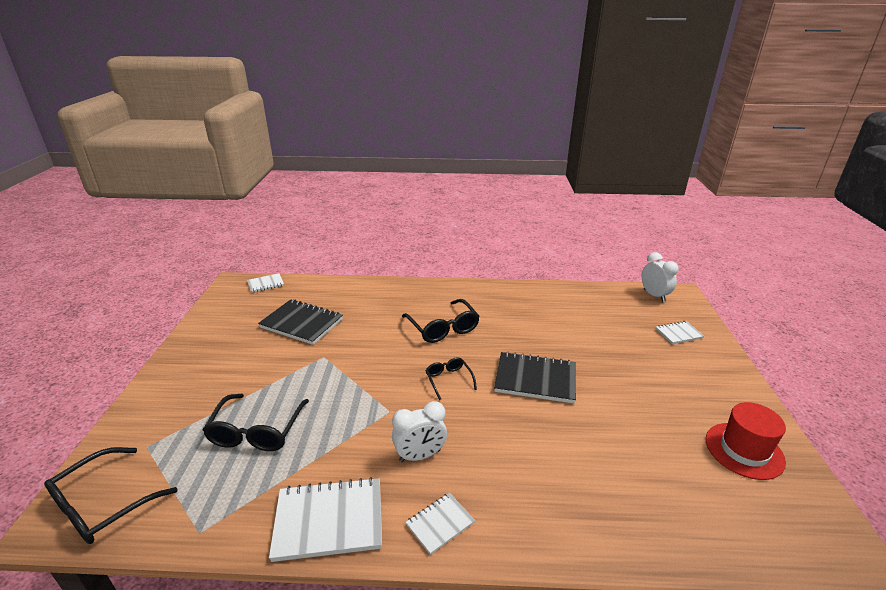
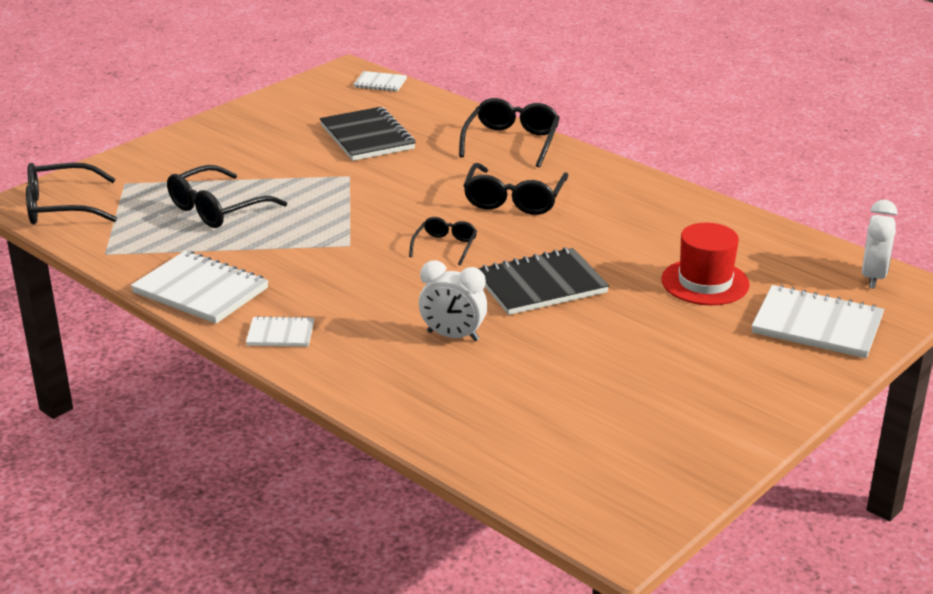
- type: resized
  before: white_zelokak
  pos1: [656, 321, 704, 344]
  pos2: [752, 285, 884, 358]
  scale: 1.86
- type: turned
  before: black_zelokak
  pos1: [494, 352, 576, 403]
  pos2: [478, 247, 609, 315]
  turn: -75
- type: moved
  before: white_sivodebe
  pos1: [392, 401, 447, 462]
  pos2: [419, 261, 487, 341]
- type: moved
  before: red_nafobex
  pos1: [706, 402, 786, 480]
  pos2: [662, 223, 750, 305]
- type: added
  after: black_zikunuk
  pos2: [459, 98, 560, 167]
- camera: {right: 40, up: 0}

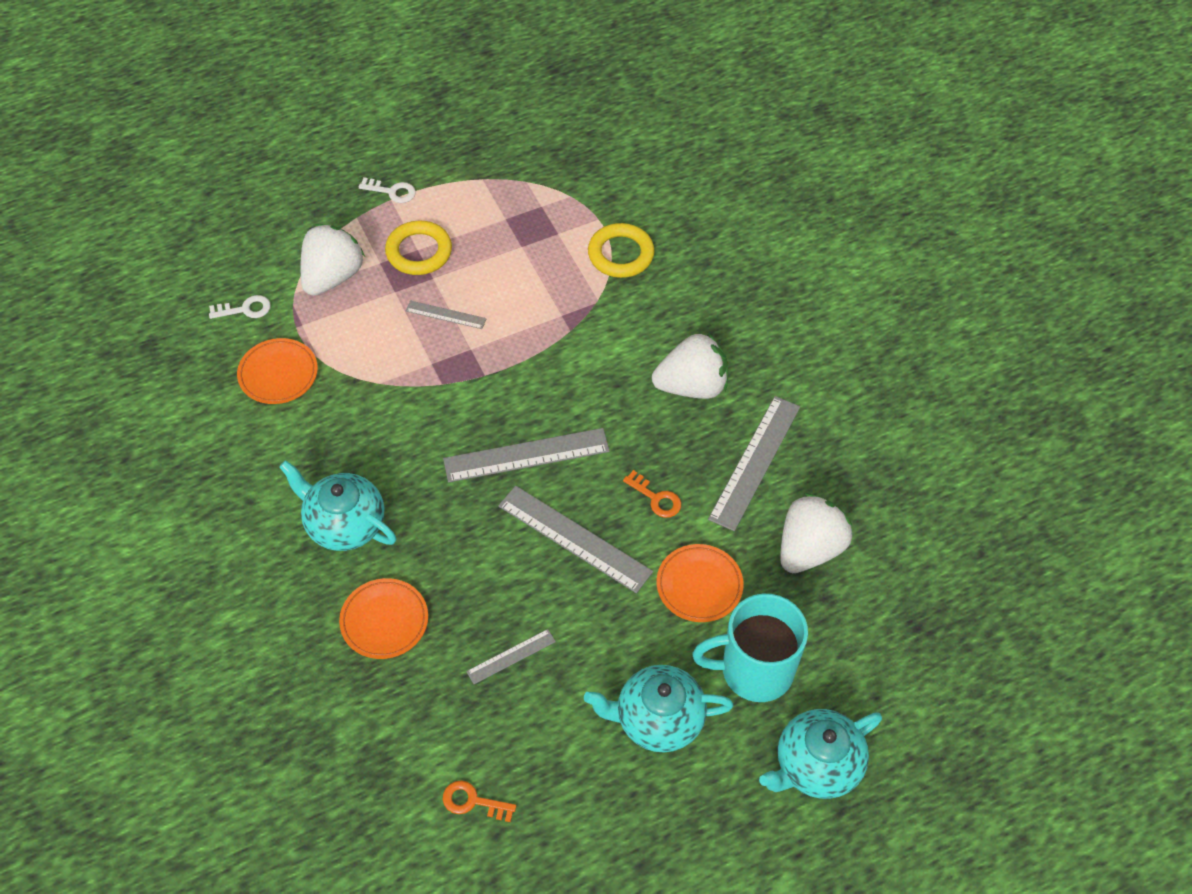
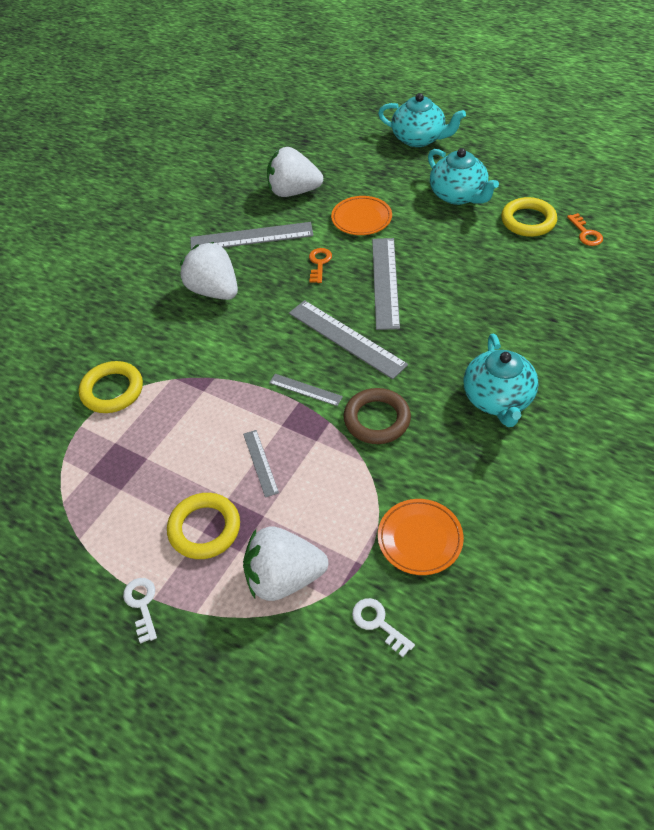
- type: removed
  before: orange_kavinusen
  pos1: [339, 578, 428, 659]
- type: removed
  before: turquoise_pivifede
  pos1: [692, 594, 808, 702]
- type: moved
  before: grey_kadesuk
  pos1: [466, 629, 556, 684]
  pos2: [269, 374, 343, 406]
- type: added
  after: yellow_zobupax
  pos2: [501, 197, 557, 237]
- type: added
  after: brown_zobupax
  pos2: [344, 388, 411, 444]
- camera: {right: -120, up: -5}

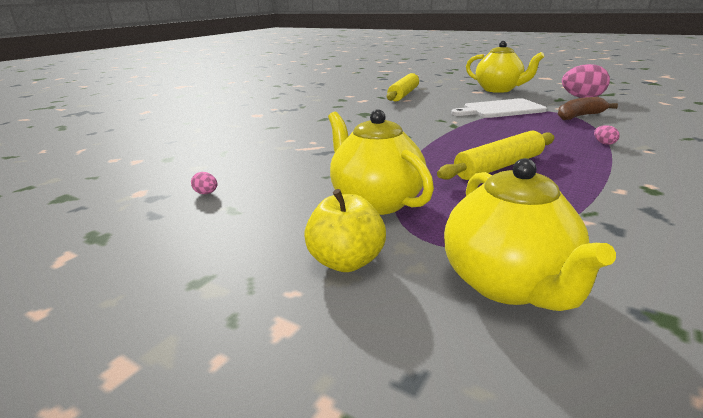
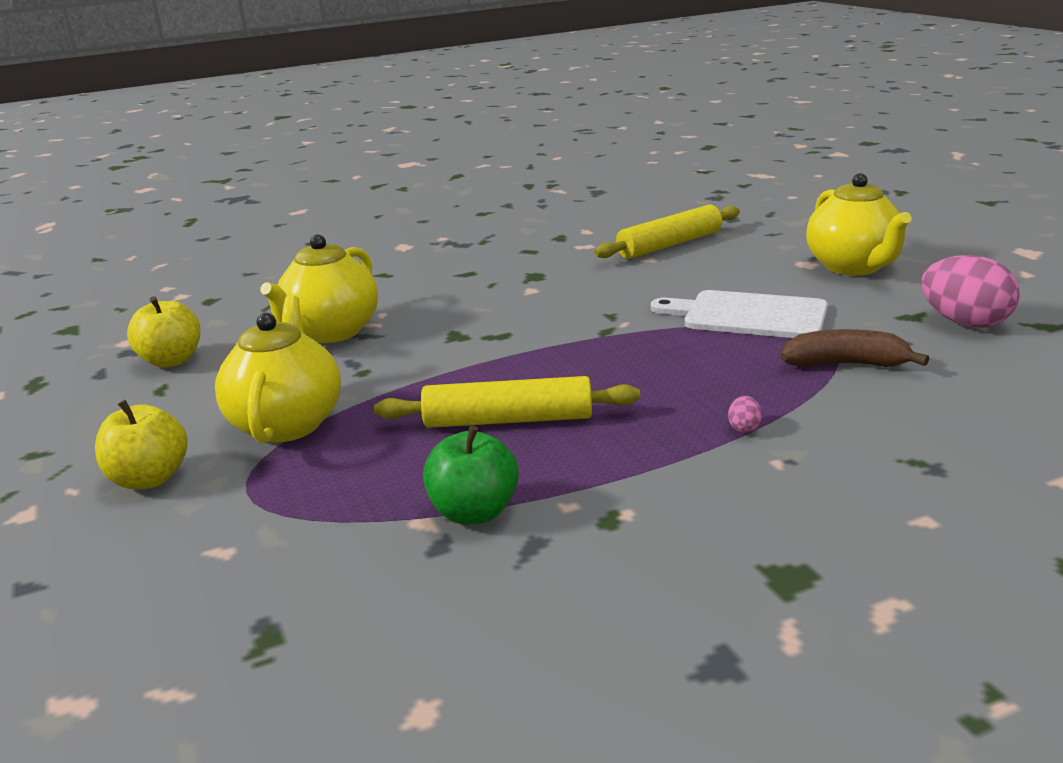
- type: moved
  before: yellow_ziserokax
  pos1: [444, 158, 616, 311]
  pos2: [261, 234, 378, 343]
- type: replaced
  before: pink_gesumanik
  after: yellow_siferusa
  pos1: [191, 172, 217, 194]
  pos2: [127, 296, 200, 368]
- type: added
  after: green_siferusa
  pos2: [423, 426, 519, 524]
- camera: {right: 35, up: 0}

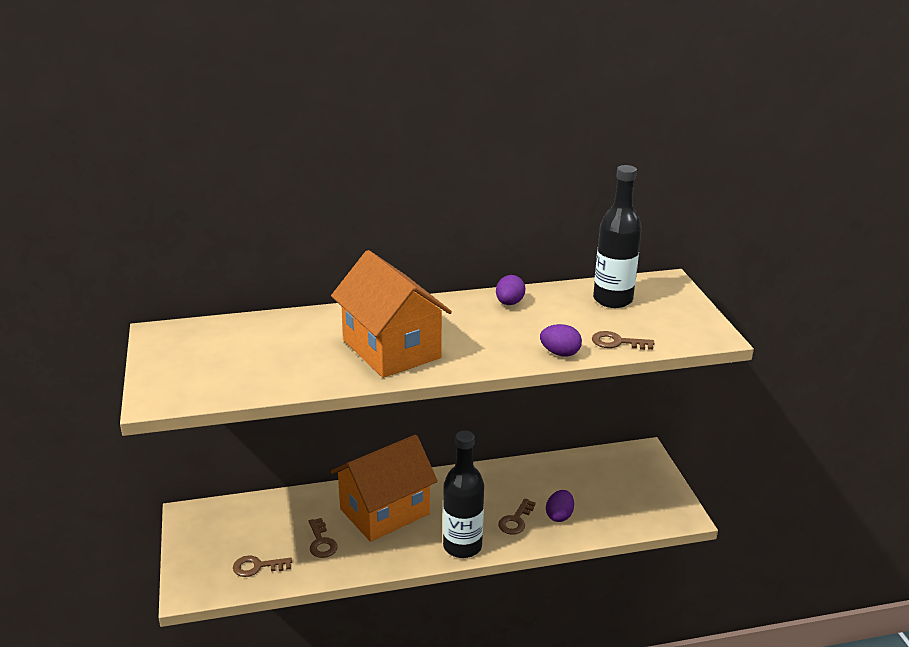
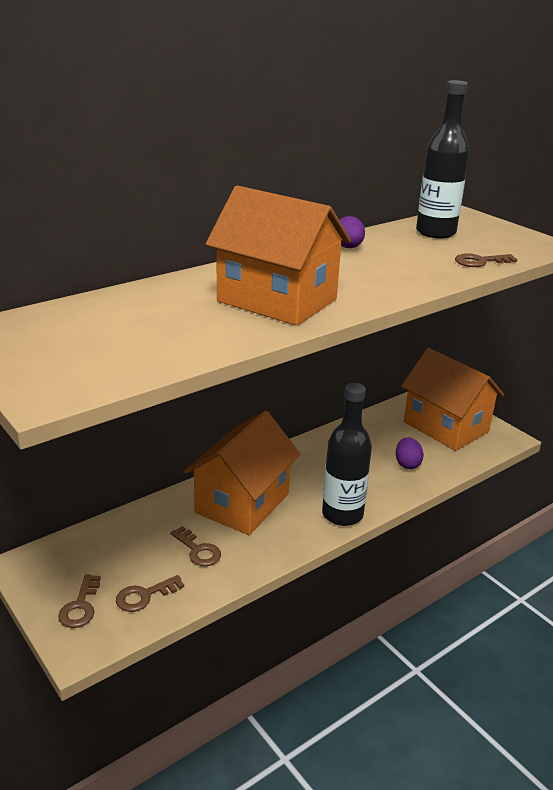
- type: removed
  before: purple_gesumanik
  pos1: [540, 324, 582, 357]
- type: moved
  before: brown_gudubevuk
  pos1: [498, 498, 536, 535]
  pos2: [58, 574, 101, 628]
- type: added
  after: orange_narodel
  pos2: [401, 348, 504, 451]
- camera: {right: -25, up: 0}

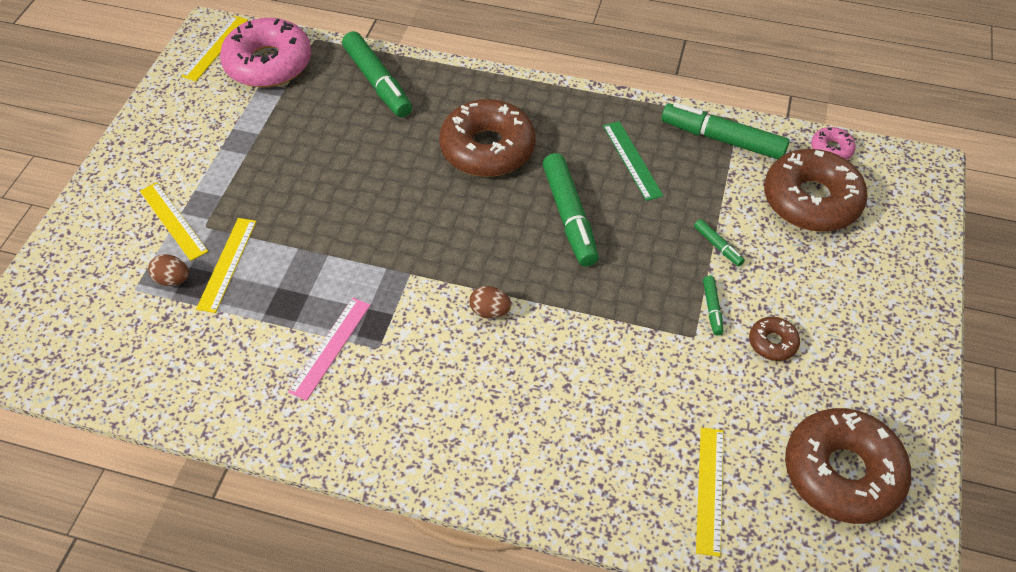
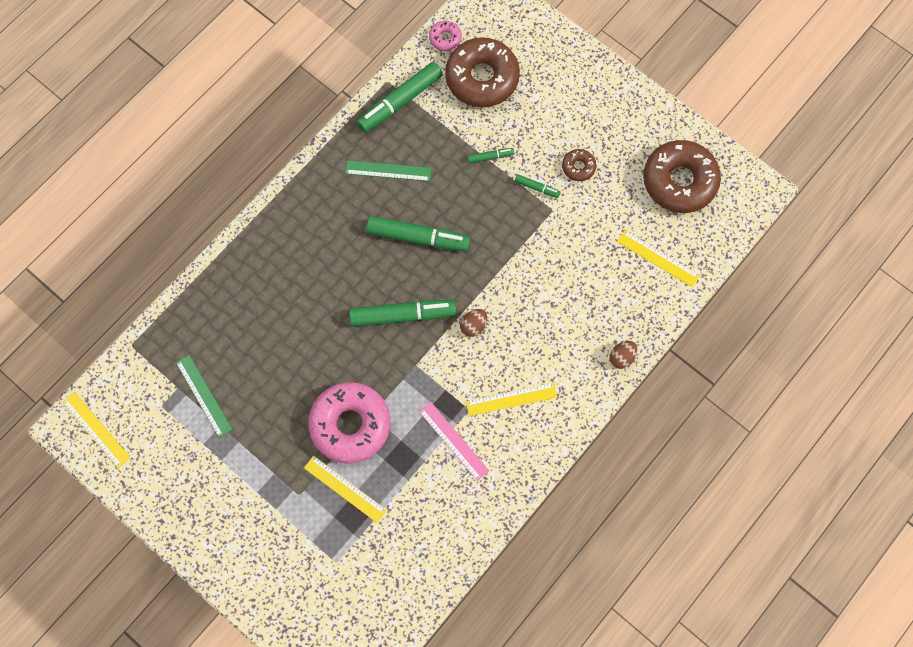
- type: moved
  before: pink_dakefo
  pos1: [220, 18, 312, 87]
  pos2: [308, 382, 390, 464]
- type: moved
  before: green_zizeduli
  pos1: [342, 31, 412, 117]
  pos2: [349, 300, 456, 327]
- type: removed
  before: brown_dakefo
  pos1: [439, 99, 536, 177]
- type: moved
  before: yellow_kadesuk
  pos1: [140, 182, 208, 261]
  pos2: [466, 382, 557, 416]
- type: moved
  before: brown_gesumanik
  pos1: [148, 254, 189, 286]
  pos2: [609, 341, 637, 369]
- type: added
  after: green_kadesuk
  pos2: [176, 355, 233, 438]
- camera: {right: -65, up: 20}

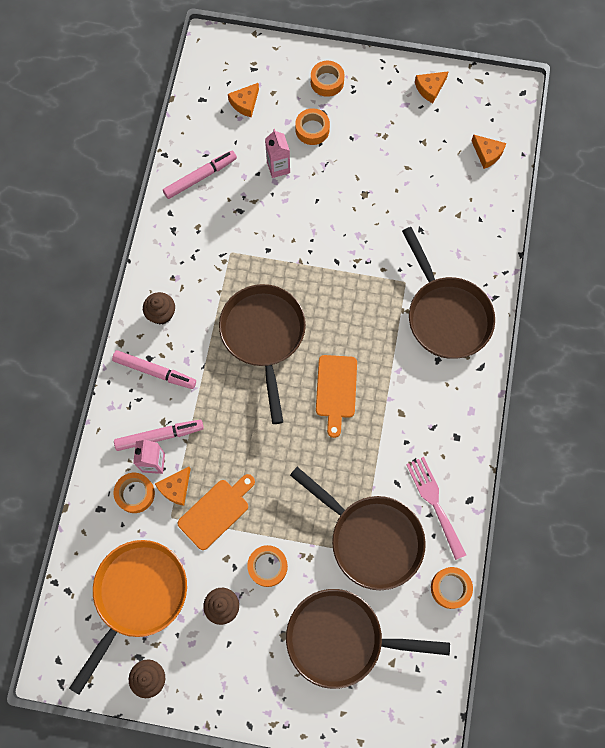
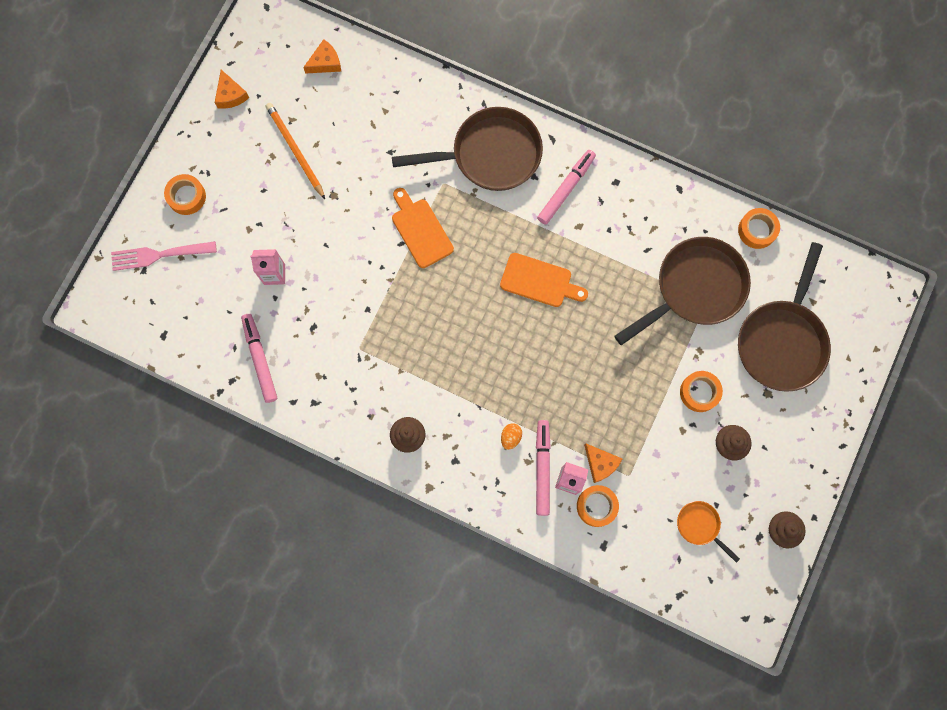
- type: removed
  before: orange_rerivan
  pos1: [228, 83, 259, 117]
- type: removed
  before: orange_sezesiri
  pos1: [295, 108, 330, 145]
- type: removed
  before: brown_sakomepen
  pos1: [219, 284, 306, 424]
- type: moved
  before: pink_zizeduli
  pos1: [112, 350, 196, 389]
  pos2: [537, 150, 596, 225]
- type: moved
  before: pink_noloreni
  pos1: [406, 457, 466, 560]
  pos2: [111, 241, 217, 271]
- type: moved
  before: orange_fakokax
  pos1: [178, 474, 255, 550]
  pos2: [392, 188, 454, 268]
- type: resized
  before: orange_sakomepen
  pos1: [69, 540, 187, 695]
  pos2: [677, 501, 740, 563]
  scale: 0.46
- type: added
  after: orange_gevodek
  pos2: [266, 103, 325, 199]
- type: added
  after: orange_gesumanik
  pos2: [501, 423, 522, 450]
- camera: {right: -75, up: 5}

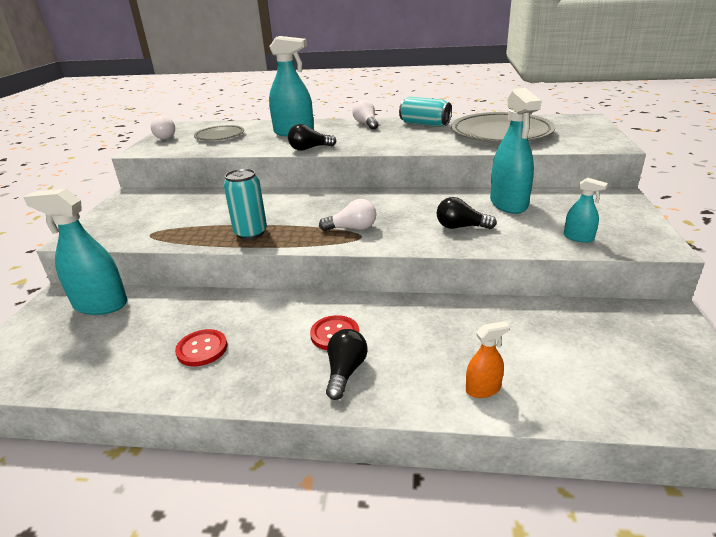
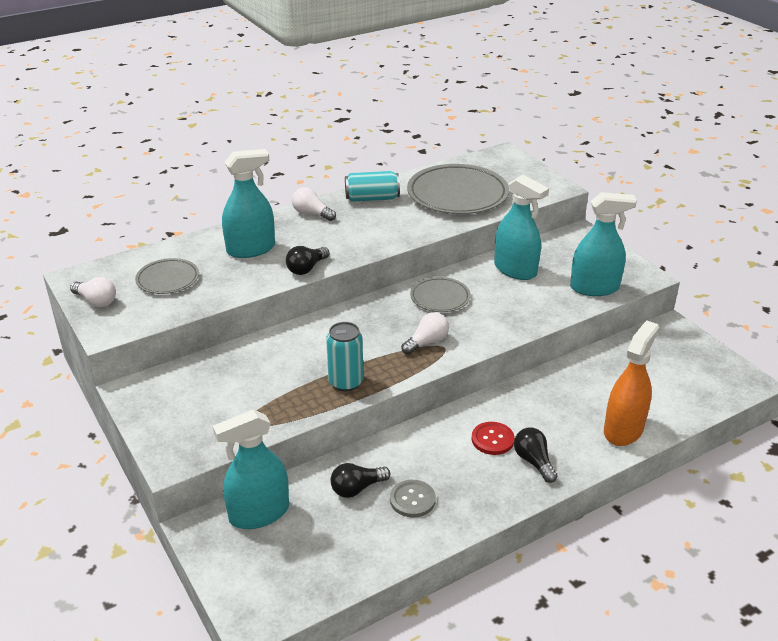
- type: resized
  before: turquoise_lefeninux
  pos1: [564, 178, 608, 243]
  pos2: [570, 192, 637, 296]
  scale: 2.04
- type: moved
  before: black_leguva
  pos1: [437, 197, 497, 229]
  pos2: [331, 463, 390, 498]
- type: resized
  before: orange_lefeninux
  pos1: [466, 321, 510, 398]
  pos2: [604, 320, 659, 446]
  scale: 2.04
- type: recoloured
  before: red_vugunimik
  after: grey_vugunimik
  pos1: [175, 329, 227, 366]
  pos2: [390, 480, 436, 518]
- type: added
  after: grey_kavinusen
  pos2: [410, 277, 471, 312]
- camera: {right: -40, up: 5}

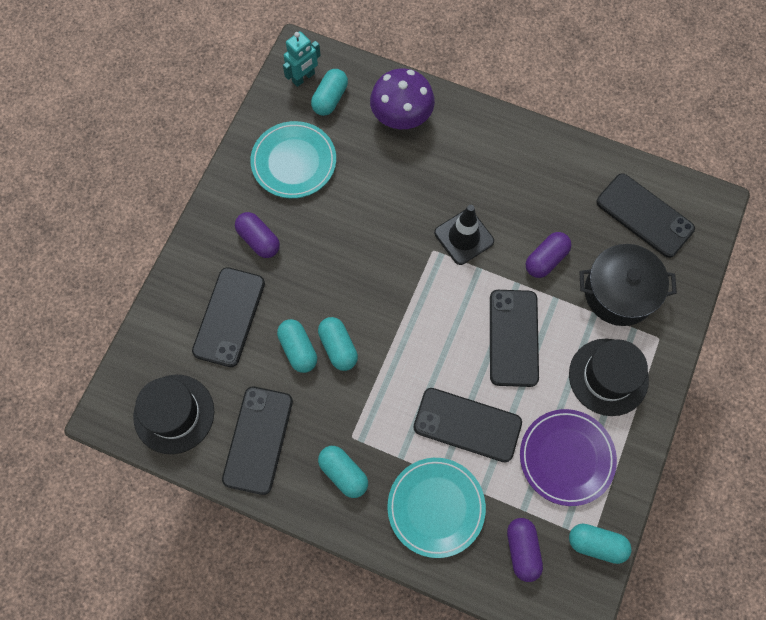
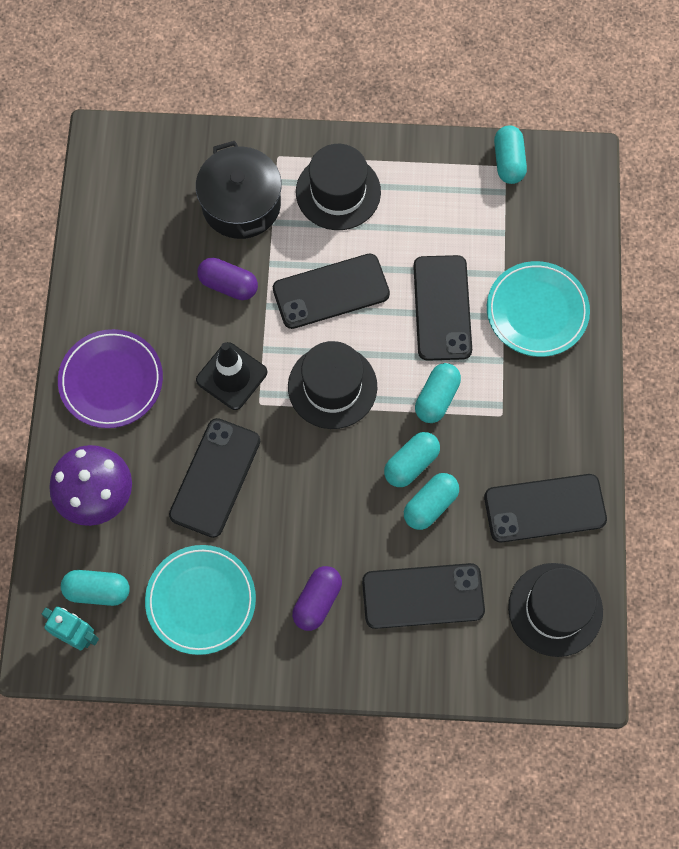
- type: moved
  before: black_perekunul
  pos1: [596, 173, 695, 258]
  pos2: [169, 418, 260, 538]
- type: moved
  before: purple_kavinusen
  pos1: [520, 409, 617, 506]
  pos2: [58, 329, 163, 428]
- type: moved
  before: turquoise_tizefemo
  pos1: [318, 446, 368, 498]
  pos2: [415, 363, 461, 423]
- type: removed
  before: purple_tizefemo
  pos1: [507, 518, 543, 582]
- type: added
  after: black_nafobex
  pos2: [288, 341, 377, 429]
- camera: {right: -110, up: 0}

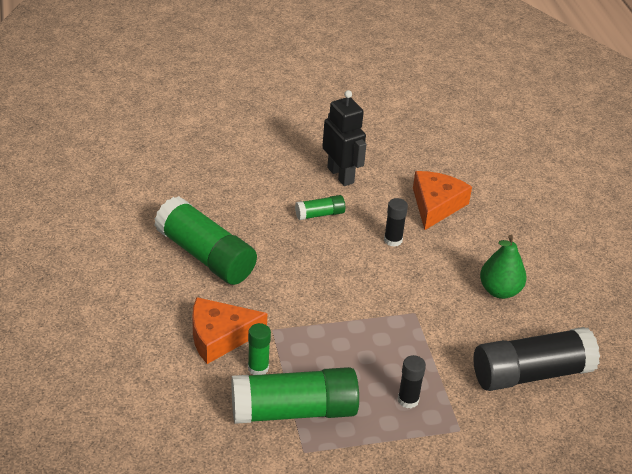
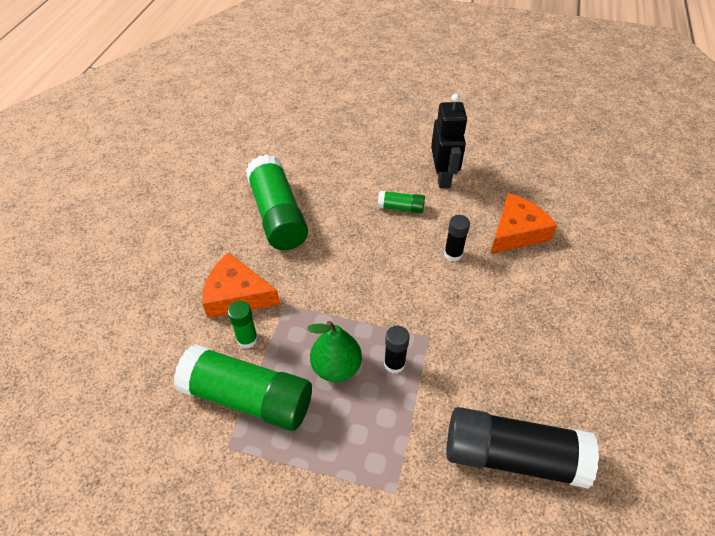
- type: moved
  before: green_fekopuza
  pos1: [480, 235, 526, 299]
  pos2: [307, 321, 362, 382]
- type: moved
  before: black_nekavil
  pos1: [398, 355, 426, 408]
  pos2: [384, 326, 410, 374]
- camera: {right: 30, up: 10}

